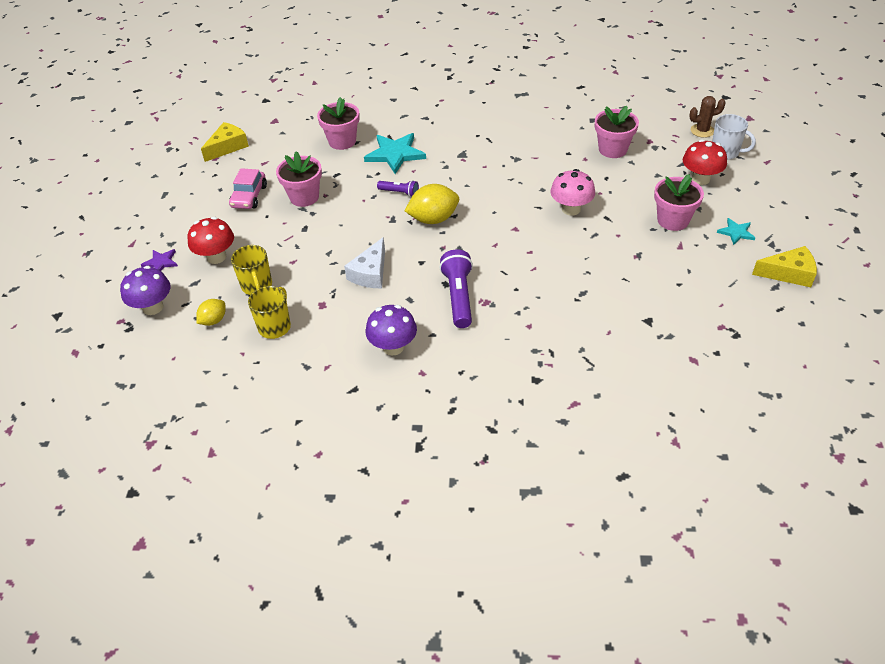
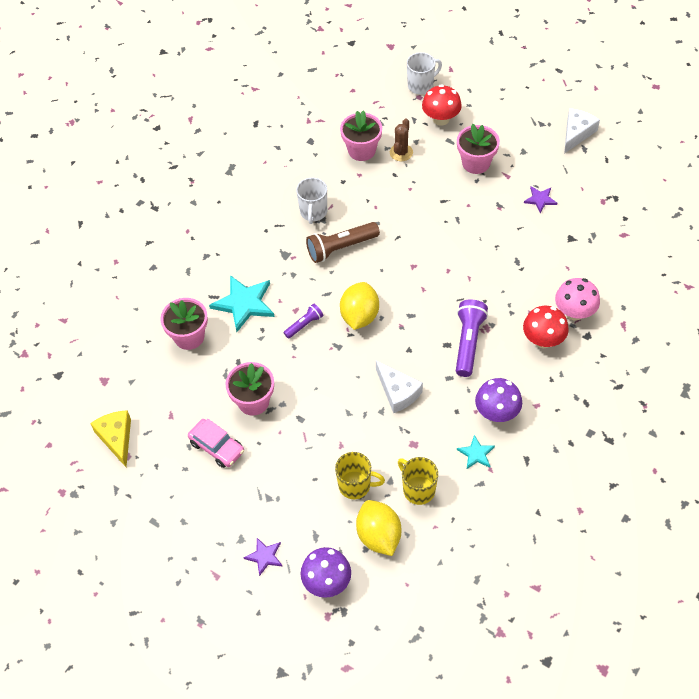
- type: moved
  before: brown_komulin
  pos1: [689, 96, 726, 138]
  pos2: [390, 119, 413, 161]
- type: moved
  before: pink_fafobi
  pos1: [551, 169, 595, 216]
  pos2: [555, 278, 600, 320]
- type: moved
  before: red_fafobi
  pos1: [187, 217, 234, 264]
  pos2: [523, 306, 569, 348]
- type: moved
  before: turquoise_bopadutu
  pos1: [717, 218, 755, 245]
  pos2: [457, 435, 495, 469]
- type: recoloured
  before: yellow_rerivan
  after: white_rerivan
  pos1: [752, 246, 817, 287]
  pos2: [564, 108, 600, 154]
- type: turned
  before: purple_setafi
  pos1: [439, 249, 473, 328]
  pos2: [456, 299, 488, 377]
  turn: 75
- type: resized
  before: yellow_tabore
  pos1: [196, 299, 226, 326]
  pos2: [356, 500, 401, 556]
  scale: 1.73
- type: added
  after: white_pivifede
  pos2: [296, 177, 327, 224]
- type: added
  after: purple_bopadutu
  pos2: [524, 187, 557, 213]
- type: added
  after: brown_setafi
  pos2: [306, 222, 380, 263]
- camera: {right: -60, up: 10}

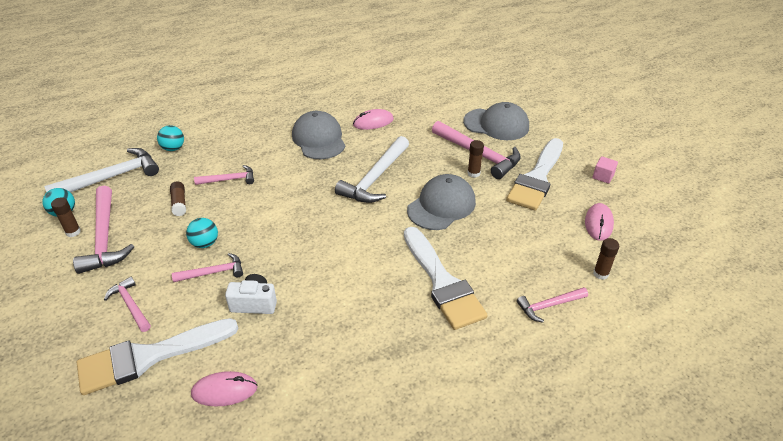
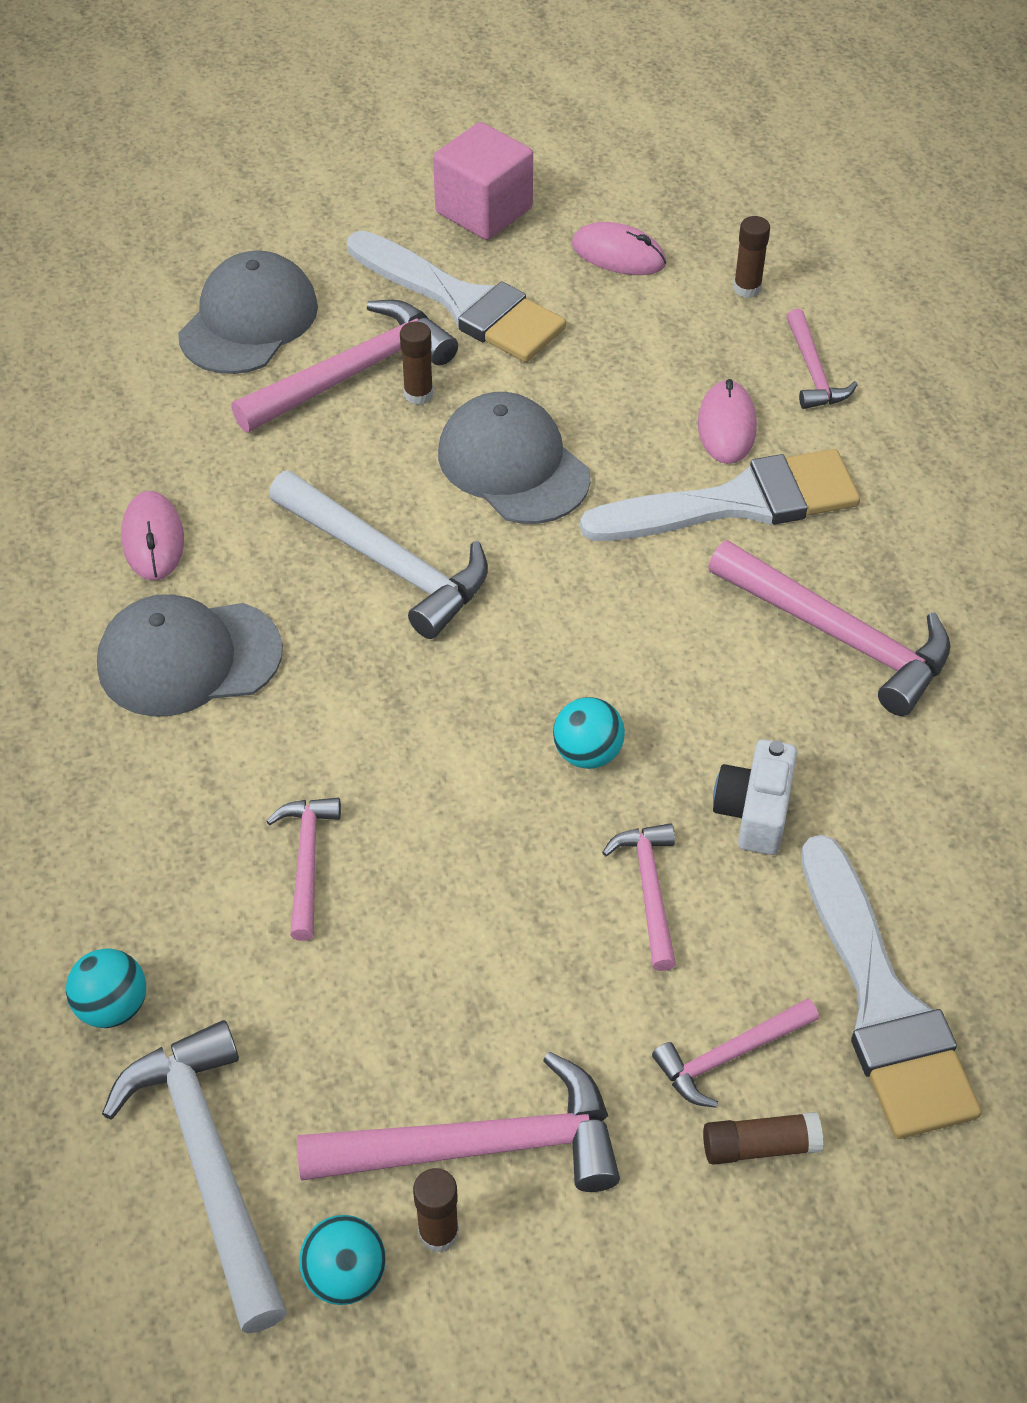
- type: resized
  before: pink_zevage
  pos1: [593, 156, 618, 184]
  pos2: [433, 122, 533, 240]
  scale: 1.98
- type: moved
  before: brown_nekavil
  pos1: [170, 181, 186, 216]
  pos2: [703, 1112, 823, 1165]
- type: moved
  before: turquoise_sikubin
  pos1: [186, 218, 218, 248]
  pos2: [553, 697, 625, 769]
- type: moved
  before: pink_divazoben
  pos1: [191, 371, 258, 406]
  pos2: [698, 379, 757, 464]
- type: added
  after: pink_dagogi
  pos2: [708, 540, 950, 716]
- camera: {right: -80, up: 10}

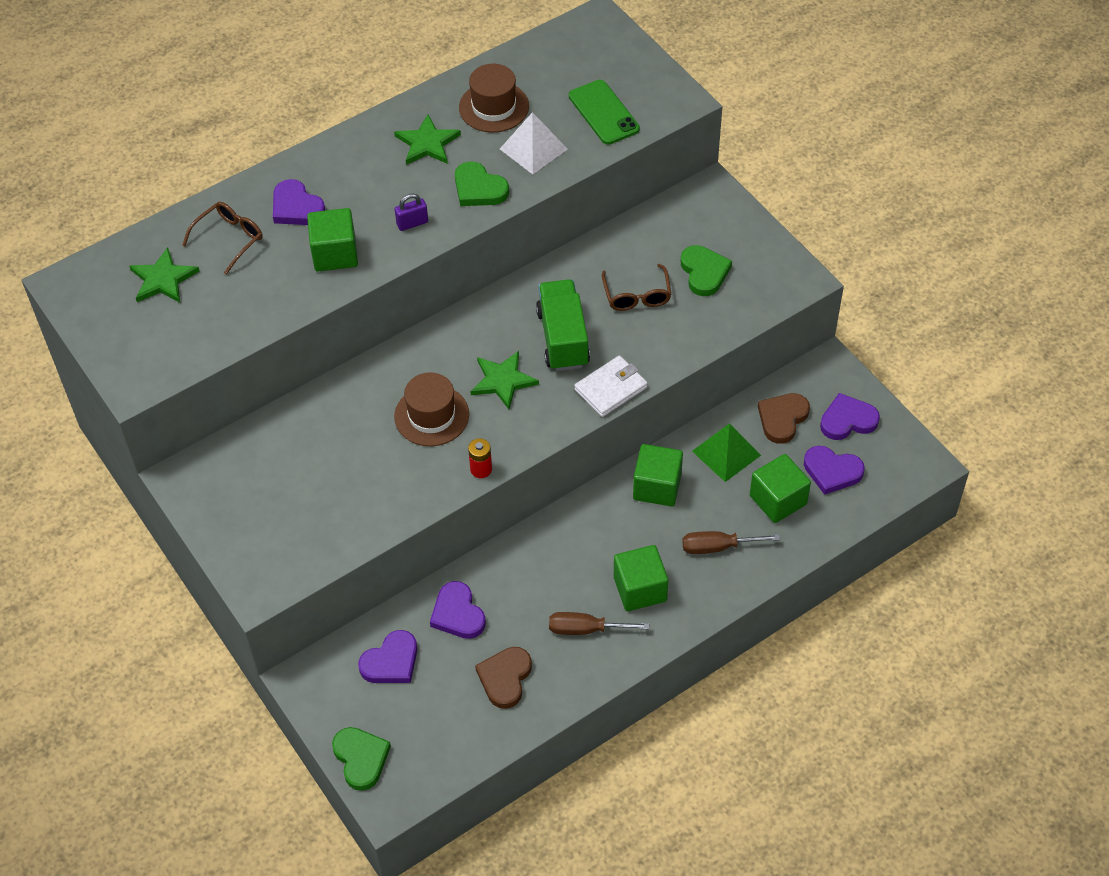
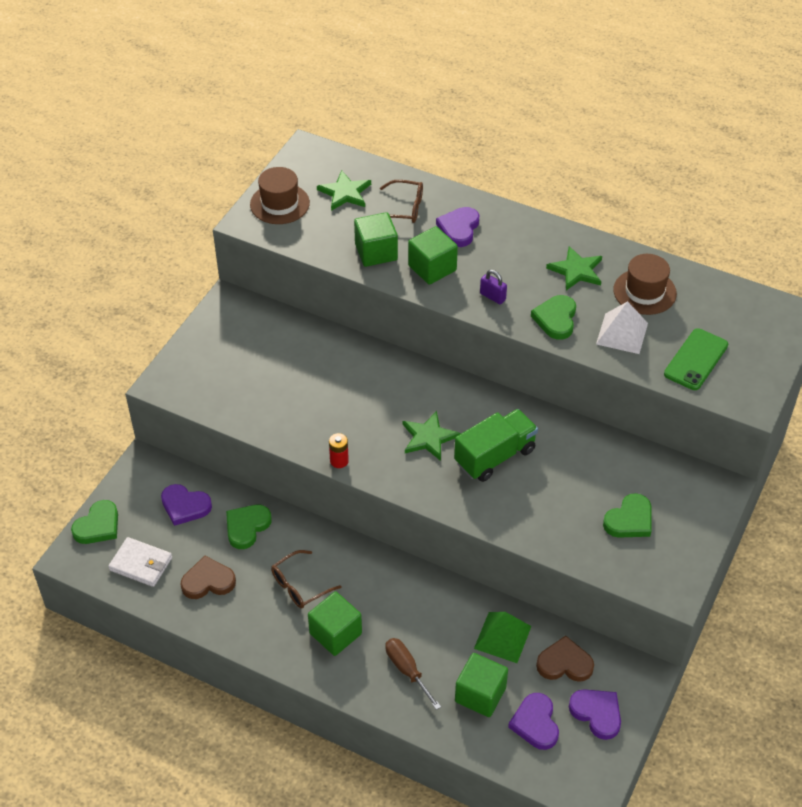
- type: moved
  before: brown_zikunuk
  pos1: [602, 264, 671, 311]
  pos2: [271, 550, 342, 609]
- type: moved
  before: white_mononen
  pos1: [574, 356, 648, 417]
  pos2: [108, 537, 172, 587]
- type: moved
  before: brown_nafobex
  pos1: [394, 372, 469, 446]
  pos2: [250, 167, 310, 224]
- type: moved
  before: green_zevage
  pos1: [633, 444, 683, 507]
  pos2: [354, 212, 398, 267]
- type: recoloured
  before: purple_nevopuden
  after: green_nevopuden
  pos1: [430, 581, 486, 639]
  pos2: [226, 505, 272, 549]
- type: removed
  before: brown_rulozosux
  pos1: [549, 612, 649, 635]
- camera: {right: 60, up: -5}

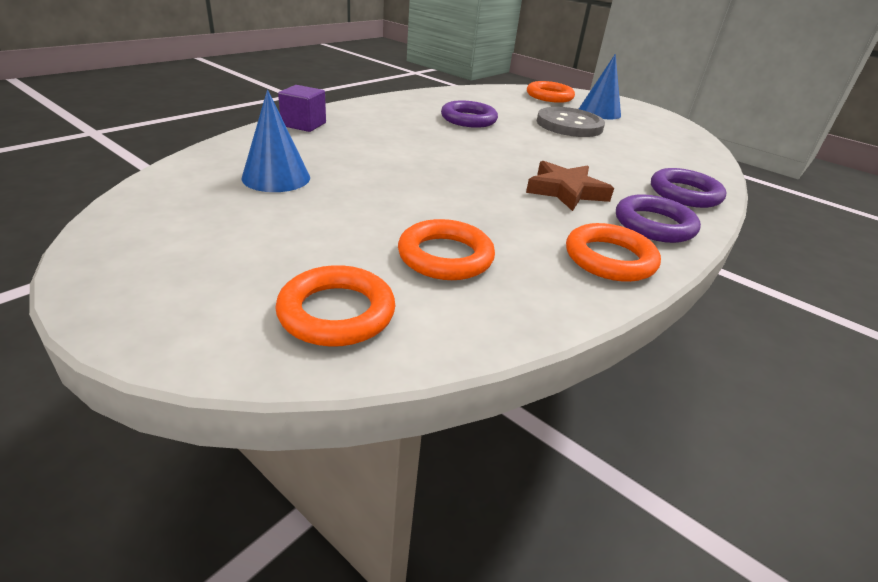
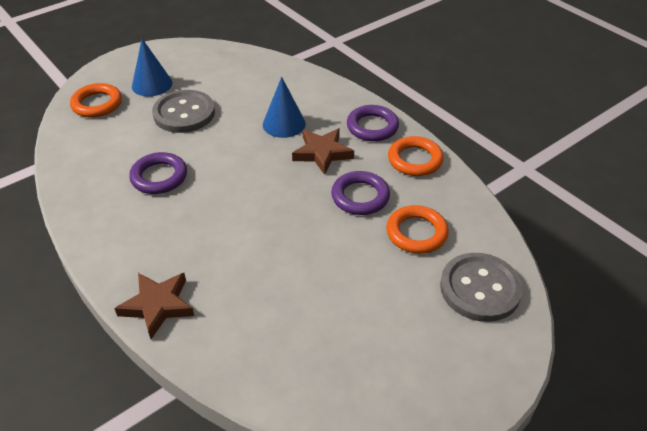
- type: replaced
  before: purple_zevage
  after: brown_bopadutu
  pos1: [278, 85, 326, 132]
  pos2: [114, 273, 194, 339]
- type: moved
  before: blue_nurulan
  pos1: [242, 89, 310, 192]
  pos2: [263, 77, 306, 138]
- type: moved
  before: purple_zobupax
  pos1: [651, 168, 727, 208]
  pos2: [331, 171, 390, 215]
- type: replaced
  before: orange_zobupax
  after: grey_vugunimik
  pos1: [275, 265, 395, 347]
  pos2: [440, 253, 523, 322]
- camera: {right: -75, up: 10}

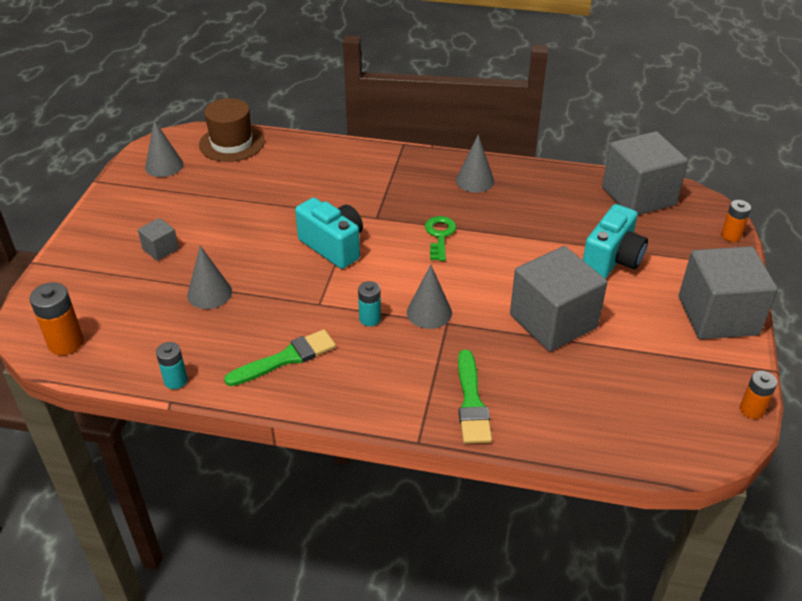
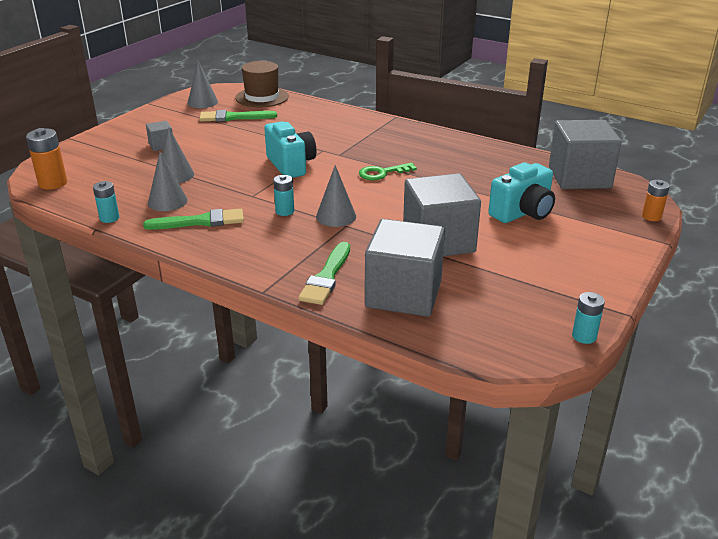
- type: moved
  before: grey_nurulan
  pos1: [456, 135, 494, 192]
  pos2: [148, 152, 188, 211]
- type: turned
  before: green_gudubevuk
  pos1: [425, 216, 456, 261]
  pos2: [359, 163, 417, 180]
  turn: -135
- type: moved
  before: grey_zevage
  pos1: [679, 246, 778, 339]
  pos2: [365, 219, 445, 317]
- type: recoloured
  before: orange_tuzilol
  after: turquoise_tuzilol
  pos1: [740, 371, 777, 419]
  pos2: [572, 292, 605, 344]
- type: added
  after: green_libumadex
  pos2: [200, 110, 277, 122]
- camera: {right: 20, up: -10}

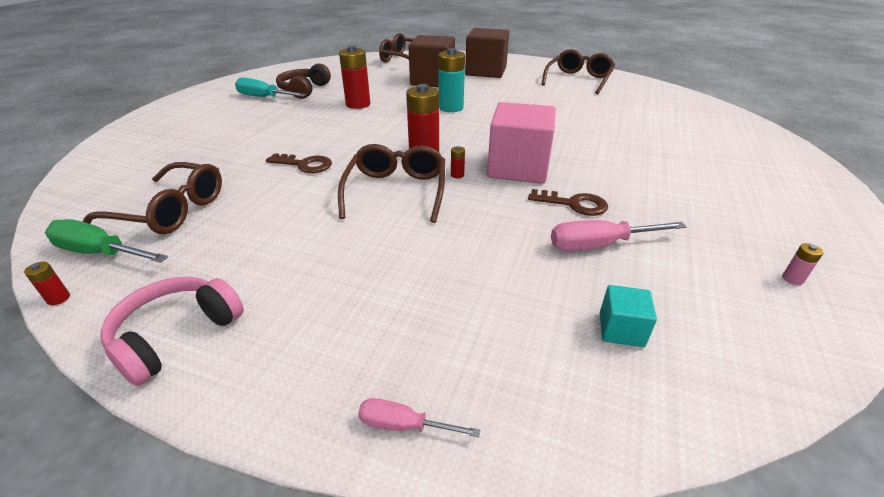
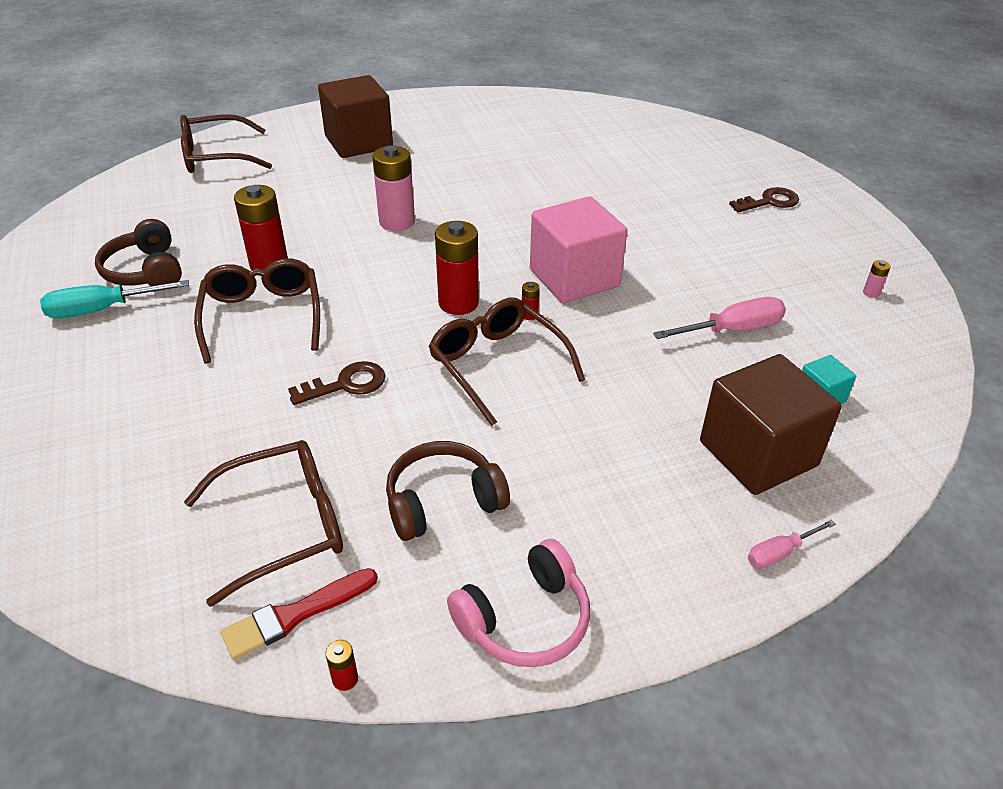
- type: moved
  before: brown_zevage
  pos1: [408, 35, 455, 87]
  pos2: [700, 354, 842, 495]
- type: recoloured
  before: turquoise_tuzilol
  after: pink_tuzilol
  pos1: [438, 48, 465, 112]
  pos2: [372, 145, 415, 231]
- type: moved
  before: brown_zikunuk
  pos1: [541, 49, 615, 94]
  pos2: [194, 258, 320, 364]
- type: moved
  before: brown_gudubevuk
  pos1: [528, 189, 608, 216]
  pos2: [729, 187, 799, 212]
- type: replaced
  before: green_rulozosux
  after: red_libumadex
  pos1: [45, 219, 168, 263]
  pos2: [221, 568, 378, 660]
- type: turned
  before: pink_rulozosux
  pos1: [551, 220, 687, 251]
  pos2: [653, 297, 786, 339]
  turn: -150
- type: turned
  before: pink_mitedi
  pos1: [101, 277, 244, 386]
  pos2: [447, 539, 590, 667]
  turn: -120
- type: added
  after: brown_mitedi
  pos2: [386, 441, 510, 541]
- camera: {right: -40, up: 5}

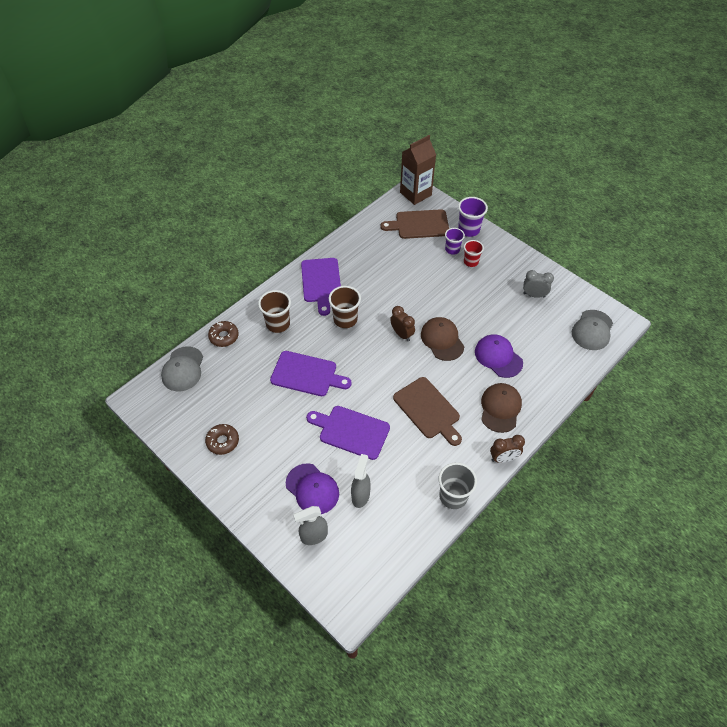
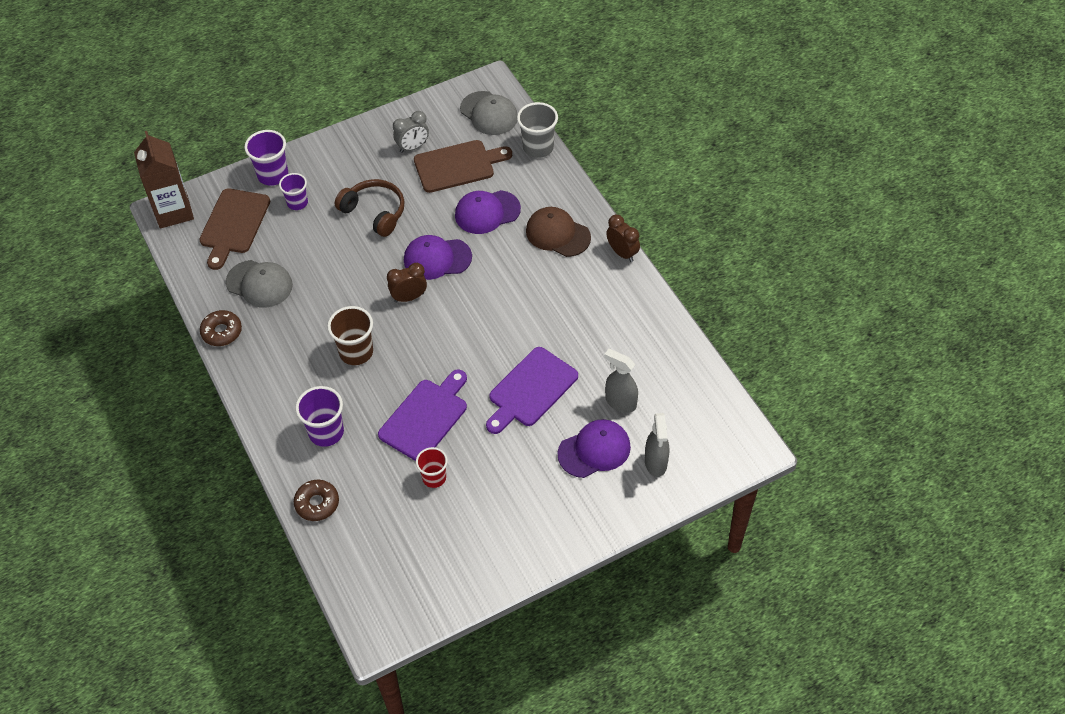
- type: moved
  before: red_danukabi
  pos1: [464, 240, 484, 267]
  pos2: [416, 447, 448, 488]
- type: removed
  before: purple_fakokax
  pos1: [301, 258, 341, 316]
- type: turned
  before: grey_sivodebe
  pos1: [523, 270, 554, 298]
  pos2: [393, 111, 429, 153]
  turn: -150
- type: recoloured
  before: brown_danukabi
  after: purple_danukabi
  pos1: [258, 290, 291, 333]
  pos2: [295, 386, 344, 447]
- type: recoloured
  before: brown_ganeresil
  after: purple_ganeresil
  pos1: [421, 317, 464, 361]
  pos2: [404, 235, 472, 280]
- type: moved
  before: grey_ganeresil
  pos1: [161, 346, 203, 391]
  pos2: [226, 260, 293, 308]
- type: moved
  before: brown_fakokax
  pos1: [393, 377, 462, 446]
  pos2: [414, 140, 512, 193]
- type: moved
  before: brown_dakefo
  pos1: [205, 424, 239, 455]
  pos2: [200, 310, 242, 346]
- type: turned
  before: brown_sivodebe
  pos1: [490, 435, 525, 463]
  pos2: [606, 215, 640, 262]
  turn: -45
- type: moved
  before: grey_danukabi
  pos1: [439, 462, 477, 509]
  pos2: [517, 102, 558, 158]
- type: added
  after: brown_mitedi
  pos2: [335, 179, 405, 237]
- camera: {right: -70, up: 0}

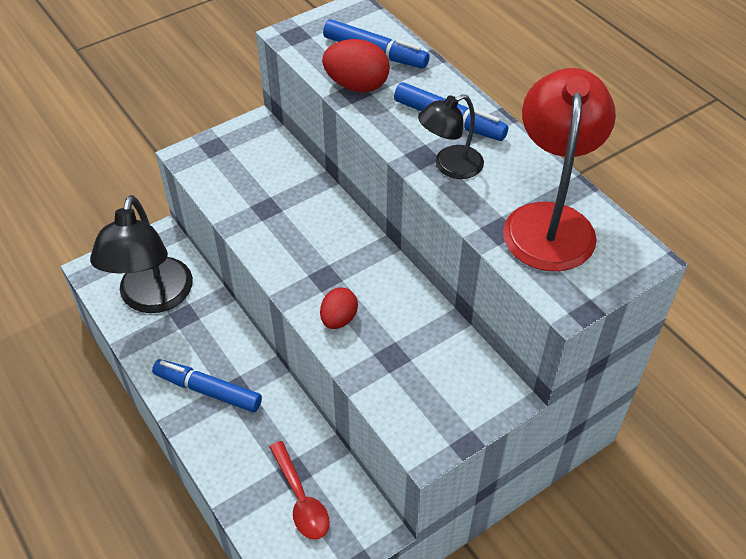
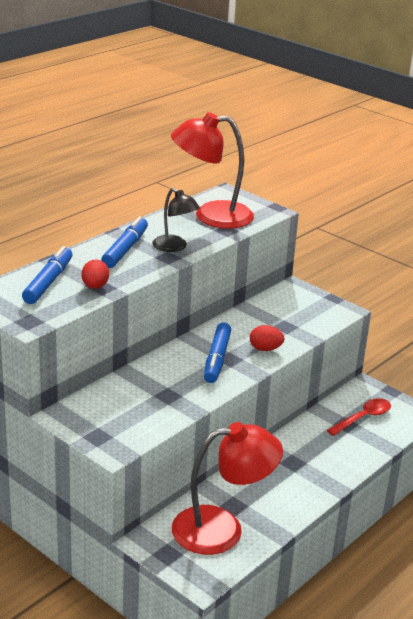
- type: resized
  before: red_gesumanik
  pos1: [322, 39, 390, 92]
  pos2: [81, 259, 109, 289]
  scale: 0.66
- type: recoloured
  before: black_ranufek
  after: red_ranufek
  pos1: [90, 195, 193, 313]
  pos2: [172, 422, 283, 555]
- type: moved
  before: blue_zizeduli
  pos1: [152, 359, 262, 412]
  pos2: [204, 322, 231, 383]
- camera: {right: -105, up: -20}

